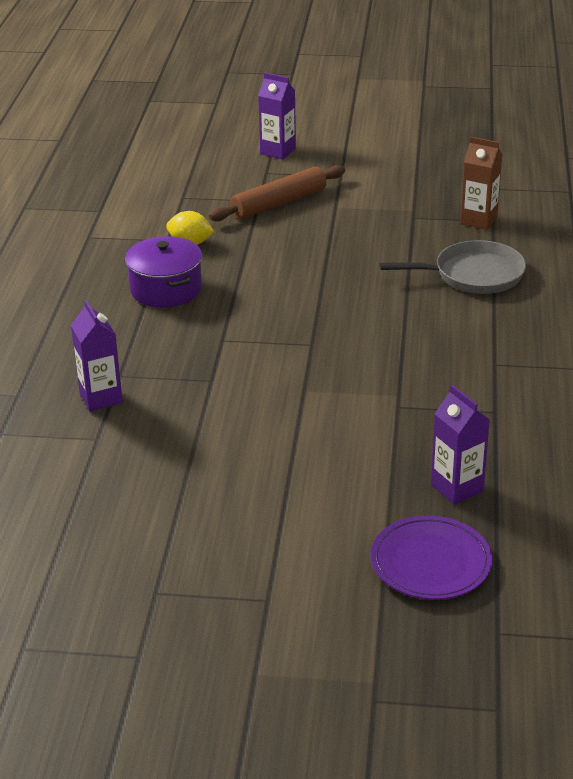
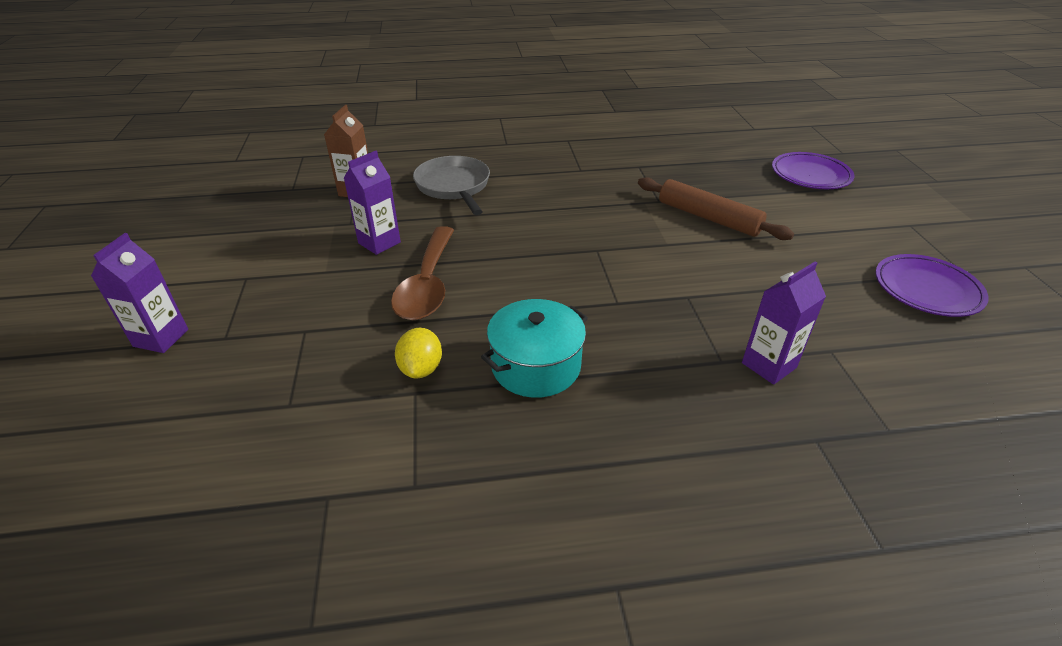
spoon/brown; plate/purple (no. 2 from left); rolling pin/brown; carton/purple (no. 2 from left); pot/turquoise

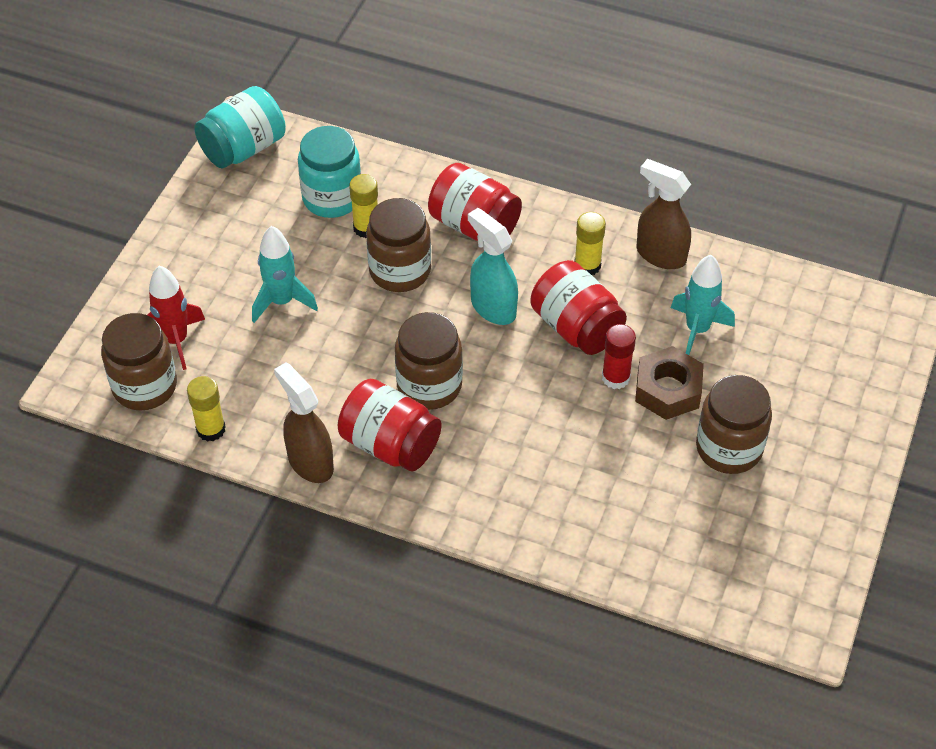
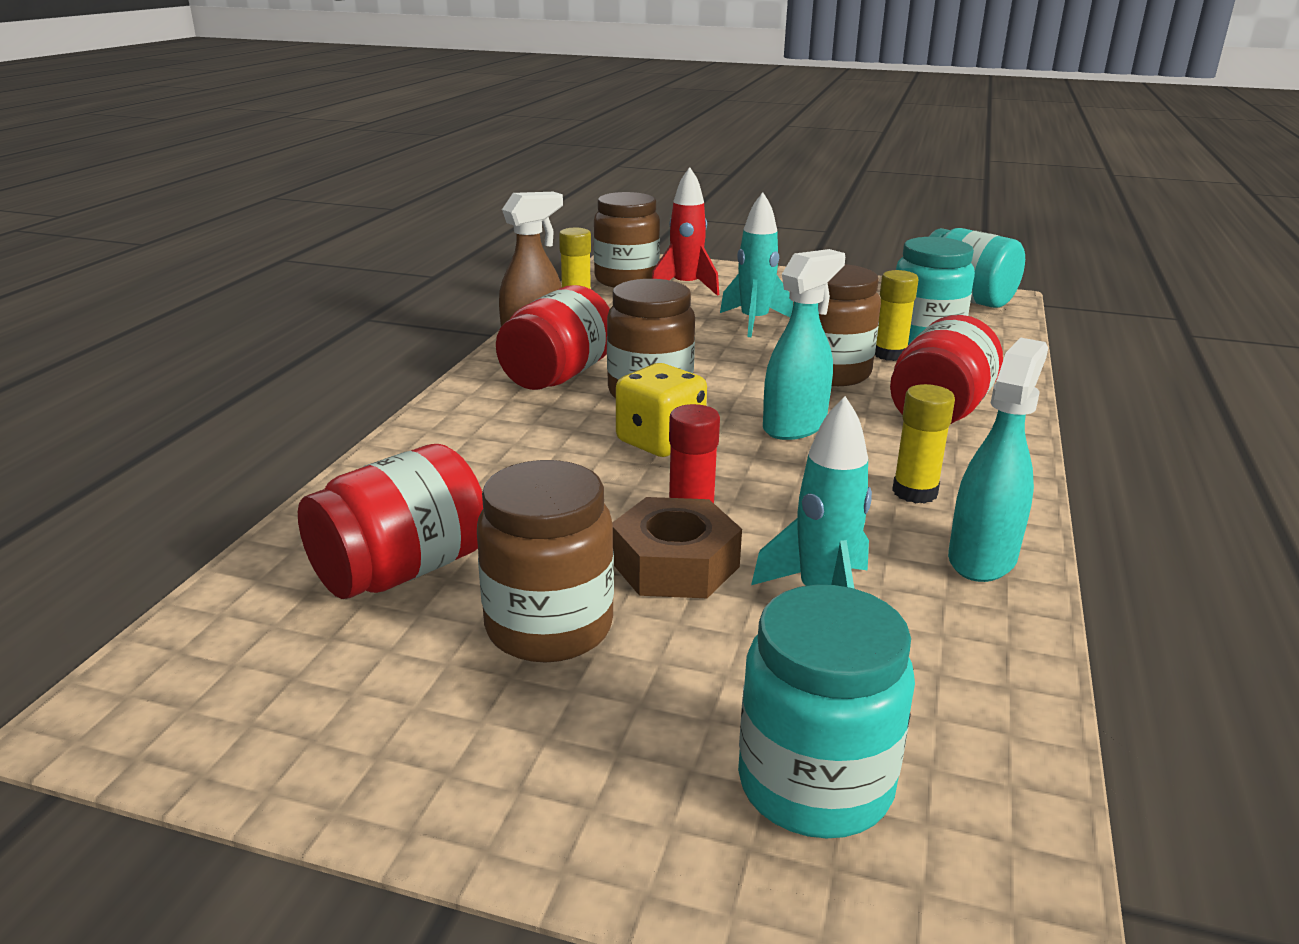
dice/yellow; jar/turquoise (no. 1 from left); jar/red (no. 1 from left); spray bottle/turquoise (no. 2 from left)

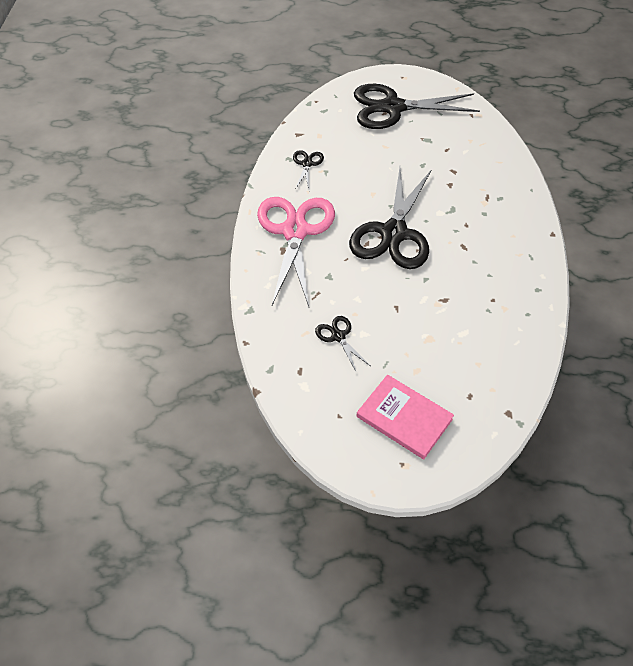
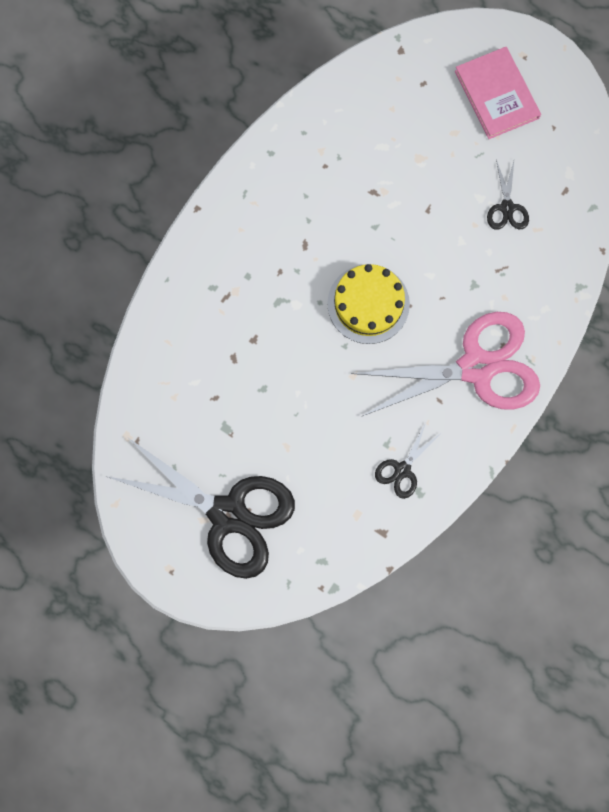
cake/yellow; scissors/pink

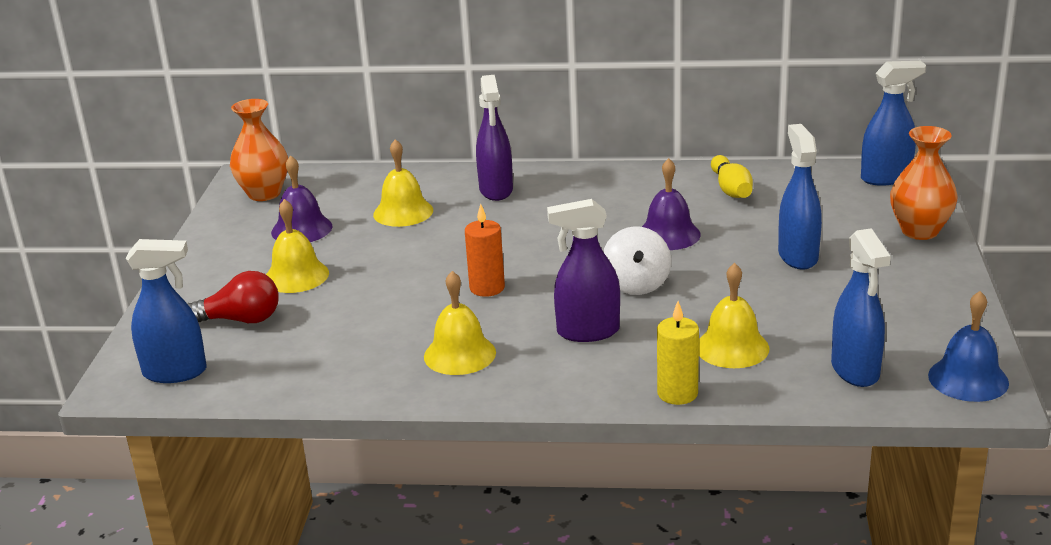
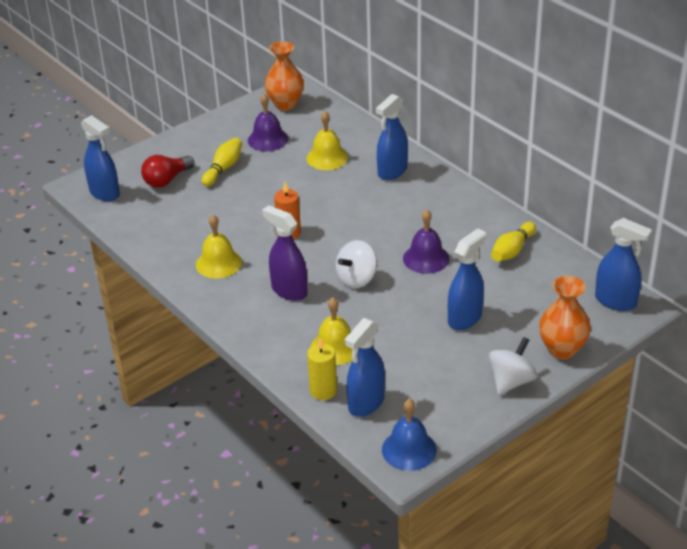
spinning top/white (no. 2 from left); candle/yellow; bowling pin/yellow (no. 1 from left); spray bottle/blue (no. 3 from left); light bulb/red

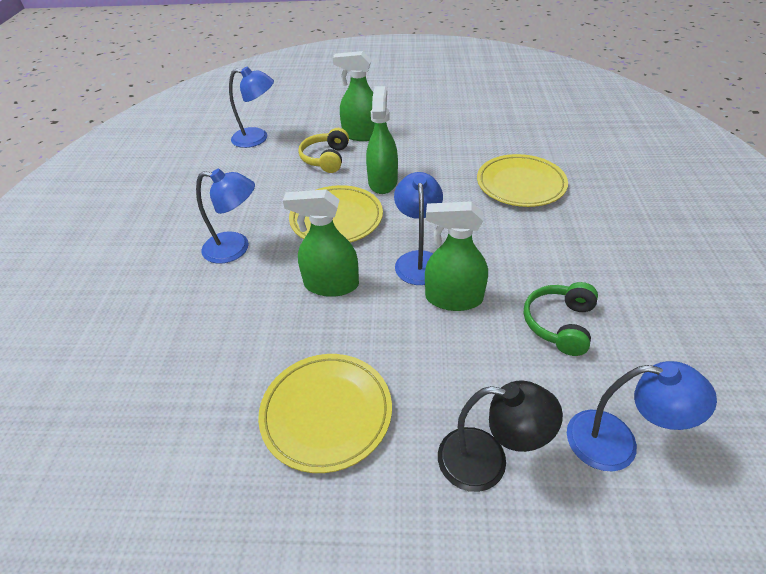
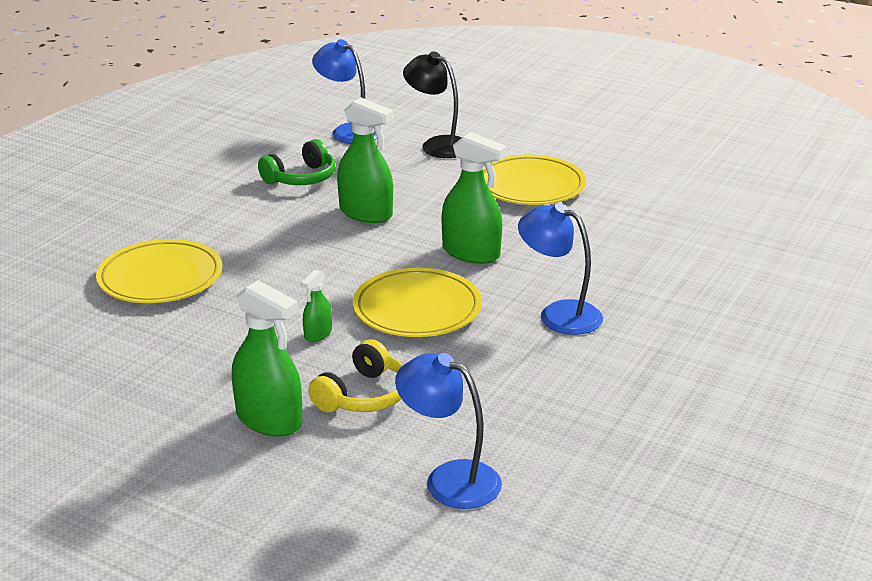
lamp/blue (no. 3 from left in the first image); spray bottle/green (no. 2 from left)

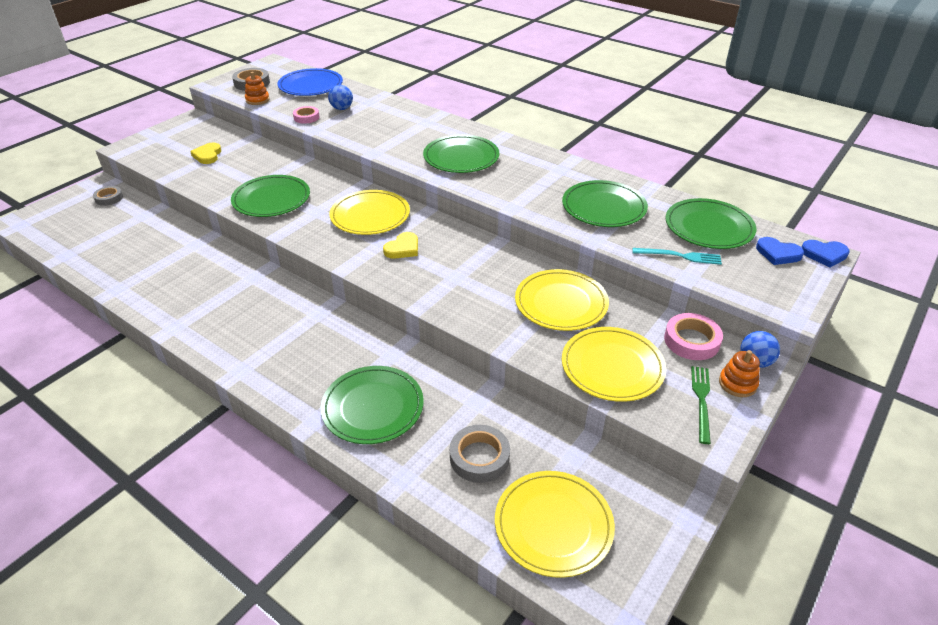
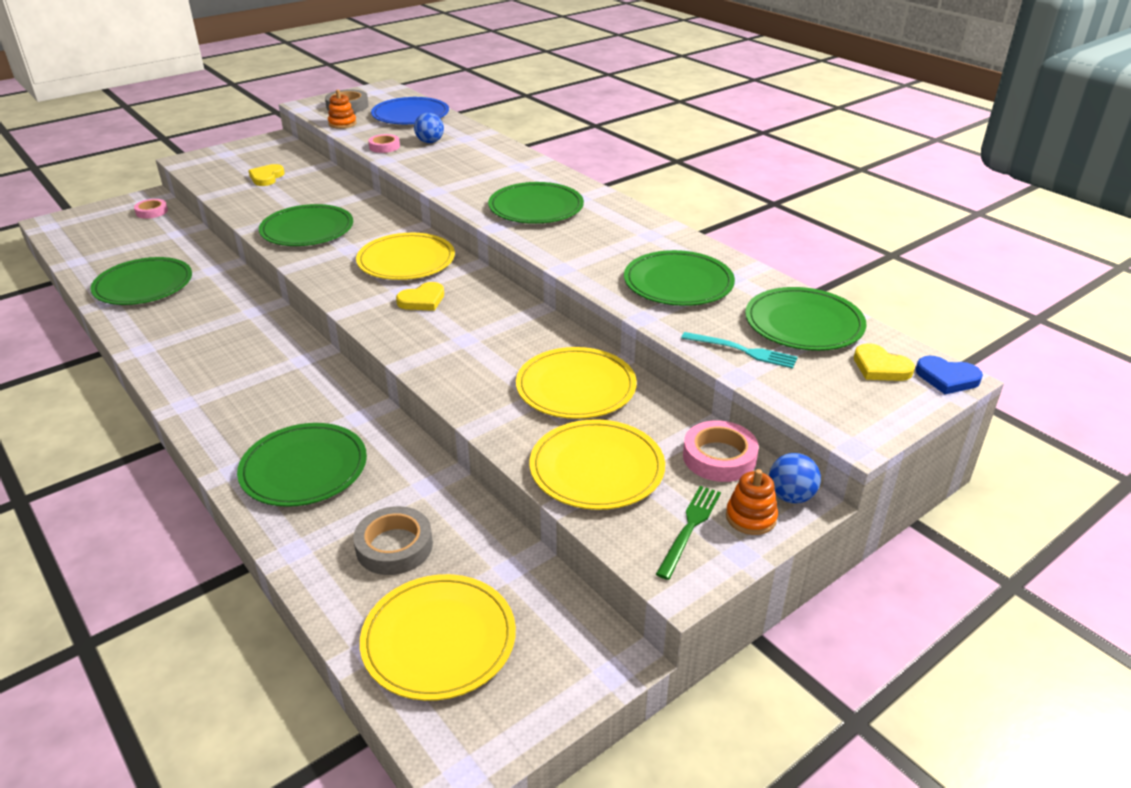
plate/green (no. 1 from left); tape/pink (no. 1 from left); heart/yellow (no. 3 from left)

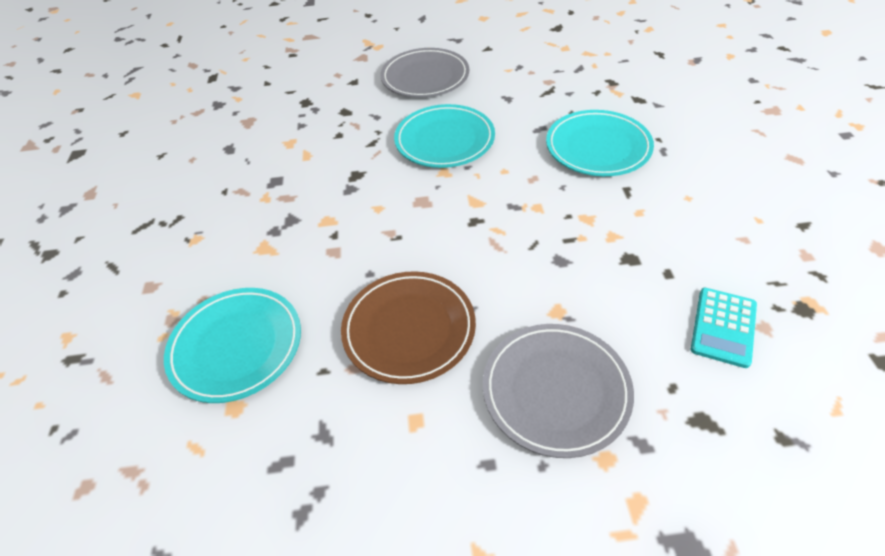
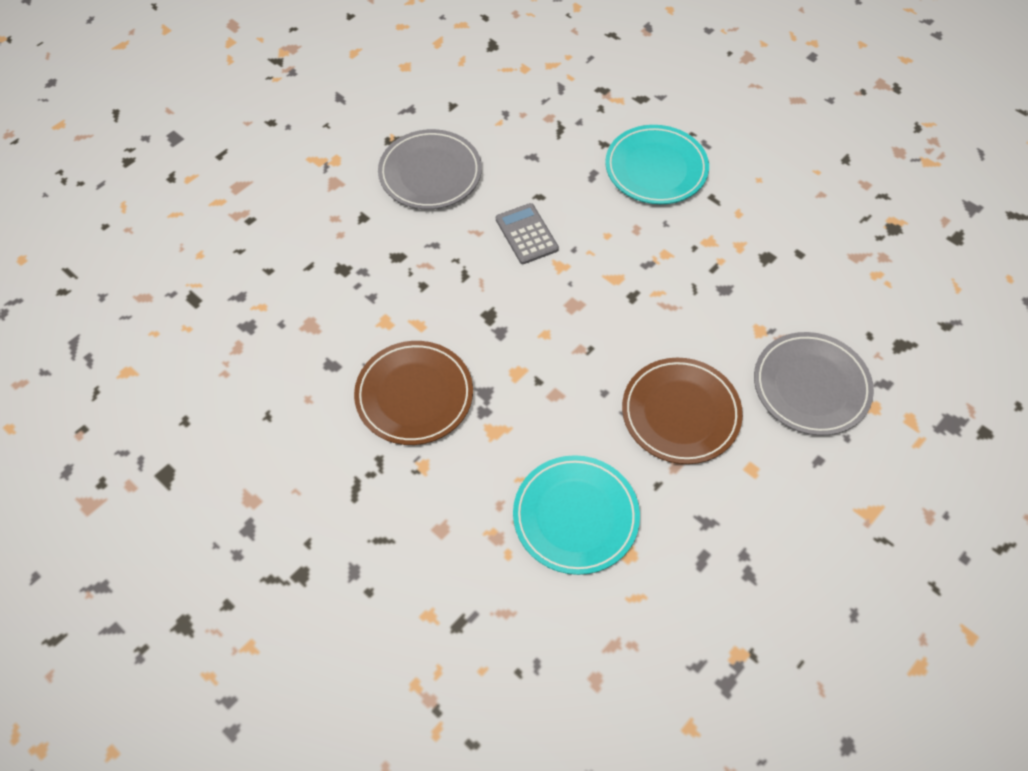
calculator/turquoise; plate/brown (no. 1 from left); calculator/grey

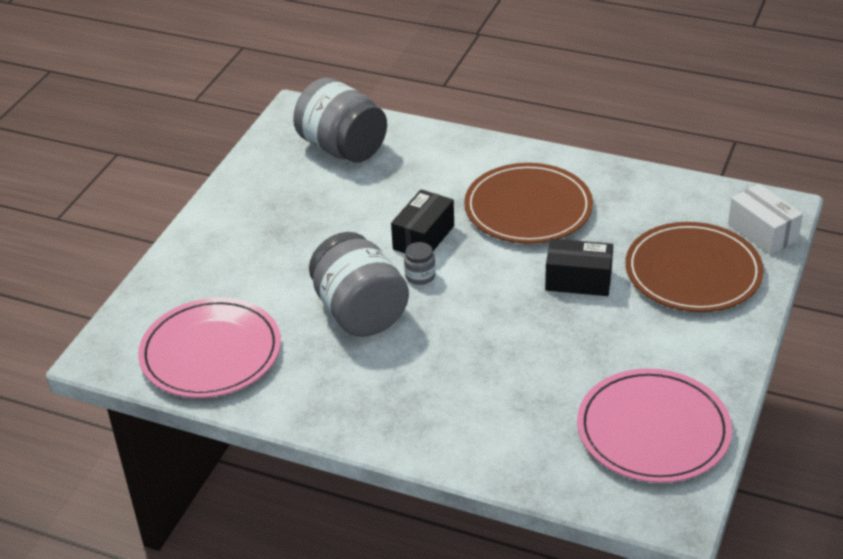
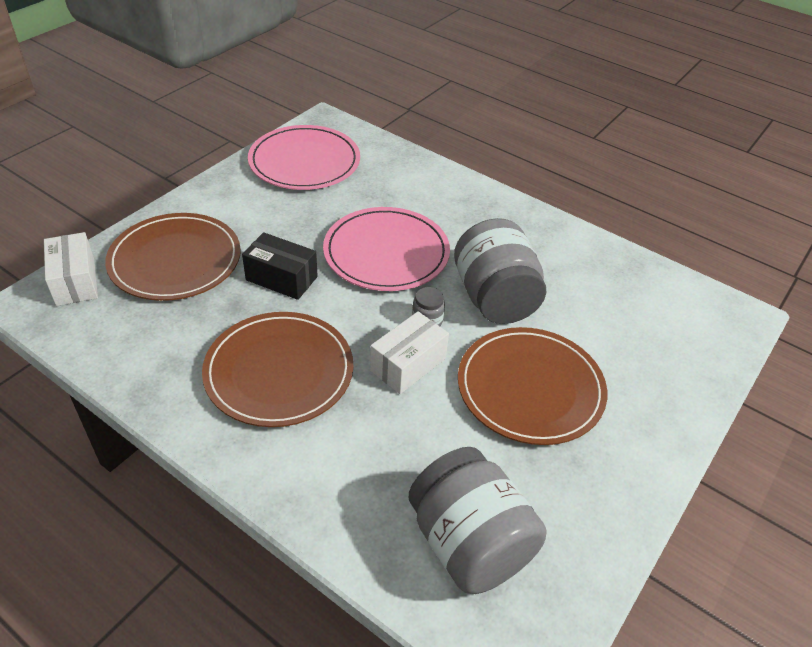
plate/brown (no. 3 from left); plate/pink (no. 2 from left); box/white (no. 2 from left)

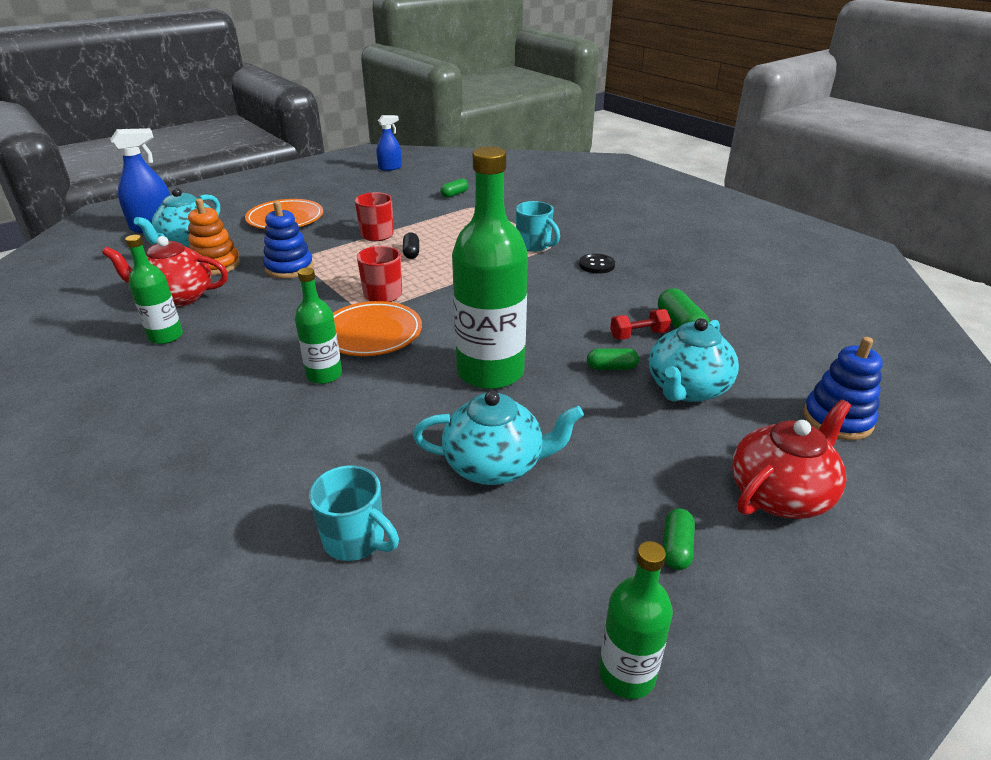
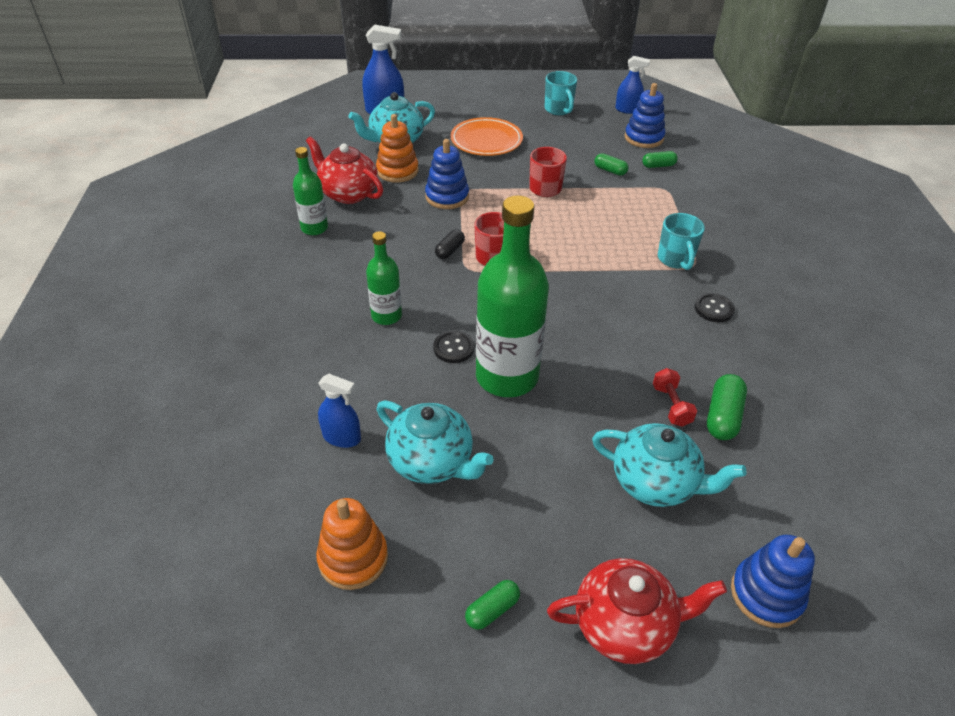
plate/orange (no. 2 from left in the first image); bottle/green (no. 4 from left in the first image); stacking toy/orange (no. 1 from left); spray bottle/blue (no. 1 from left); button/black (no. 1 from left); stacking toy/blue (no. 2 from left); mug/turquoise (no. 1 from left); capsule/black; capsule/green (no. 2 from left); dumbbell/red; teapot/turquoise (no. 3 from left)

